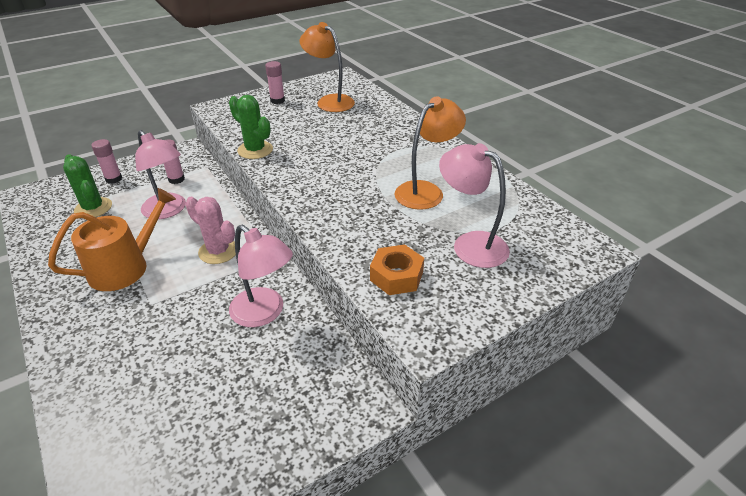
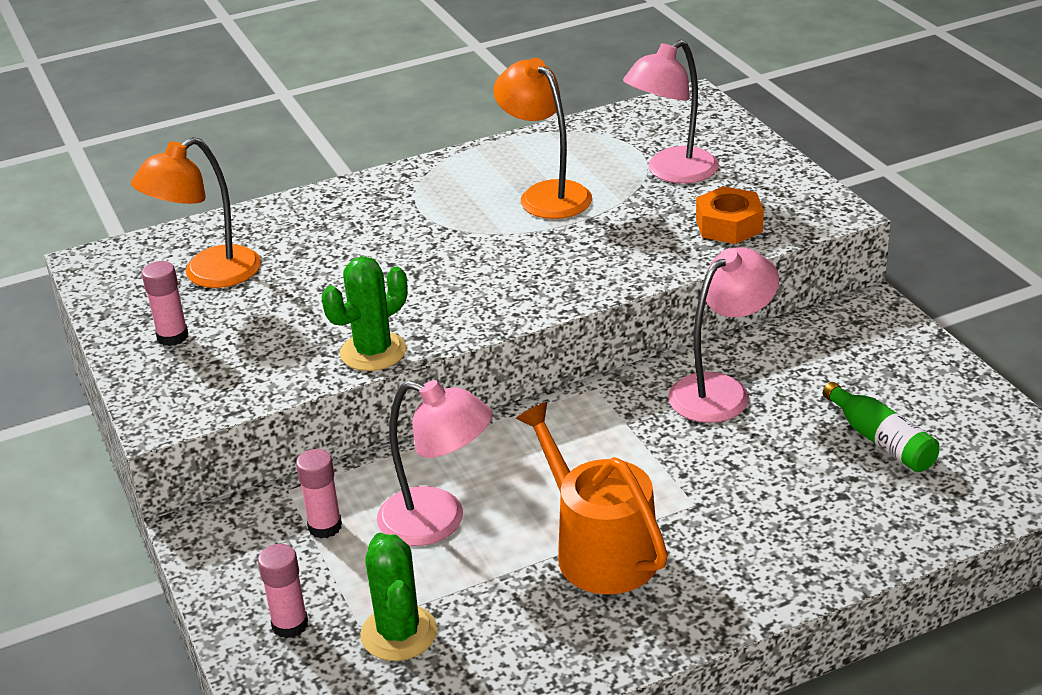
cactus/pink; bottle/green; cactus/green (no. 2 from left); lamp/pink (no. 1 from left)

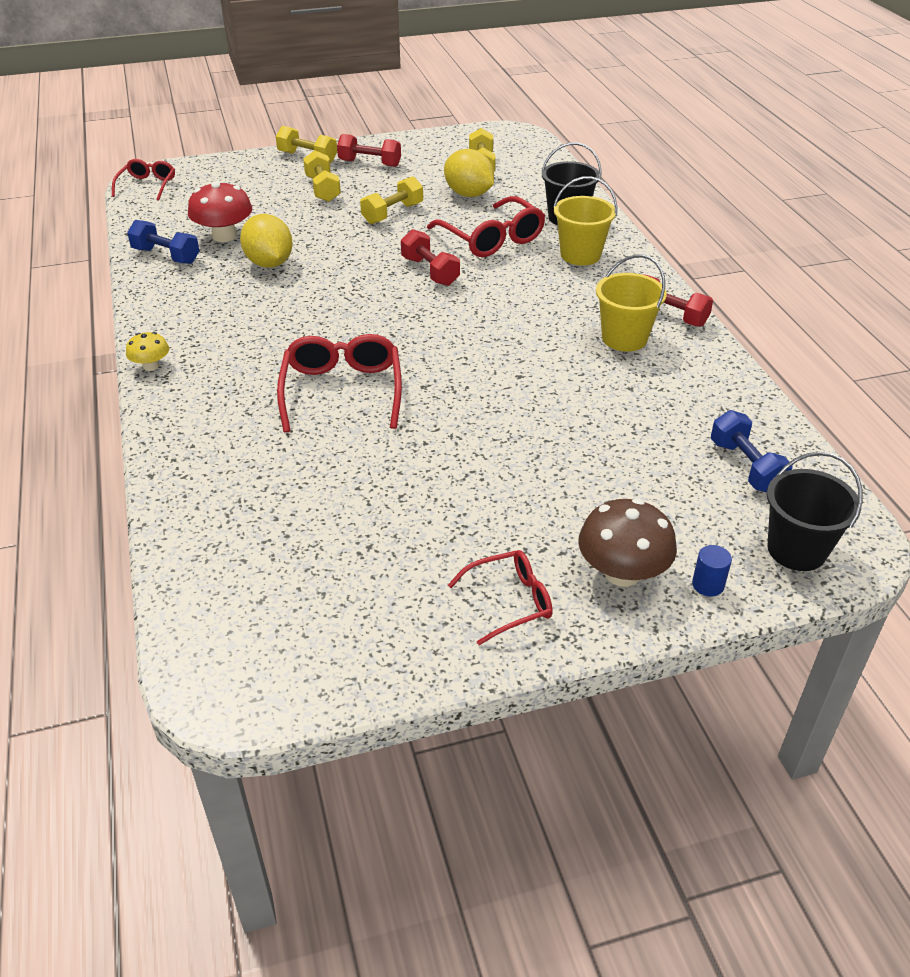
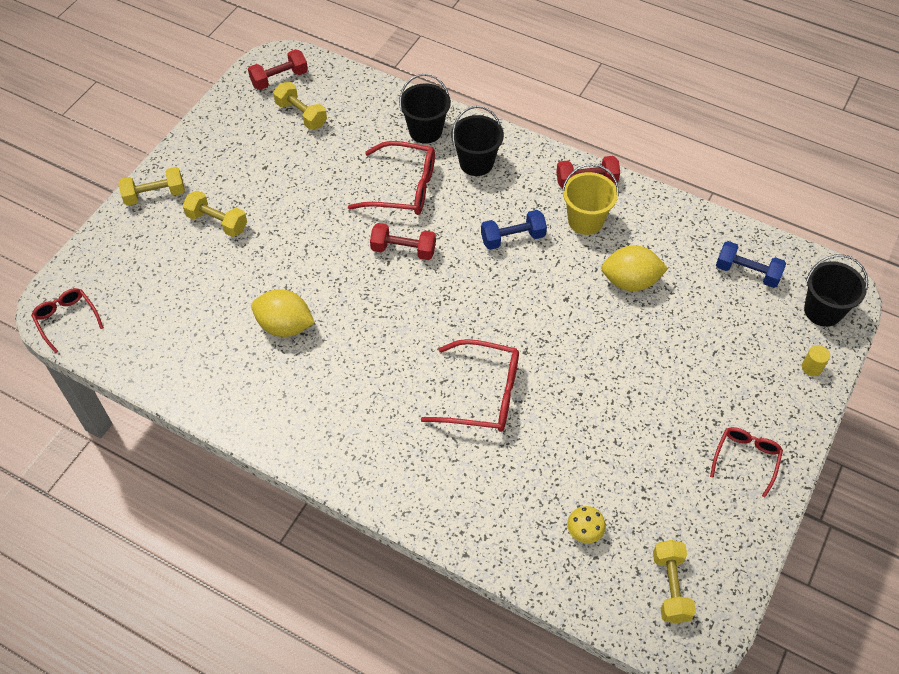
mushroom/red; mushroom/brown; mushroom/yellow; dumbbell/blue (no. 1 from left); dumbbell/red (no. 1 from left); dumbbell/yellow (no. 4 from left); lemon/yellow (no. 2 from left); bucket/black (no. 2 from left); cylinder/yellow; glasses/red (no. 3 from left)

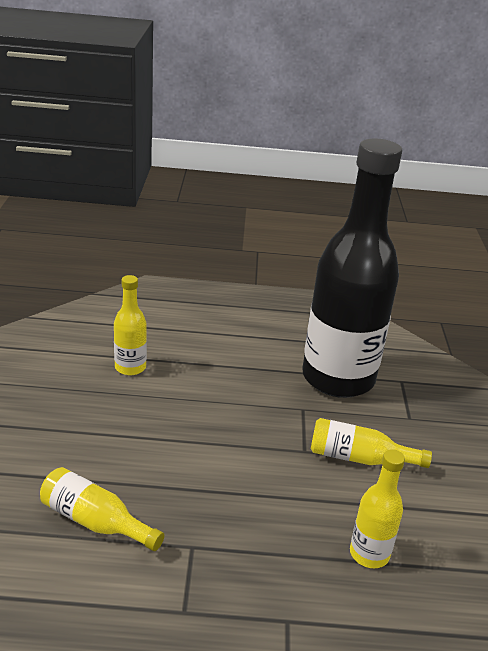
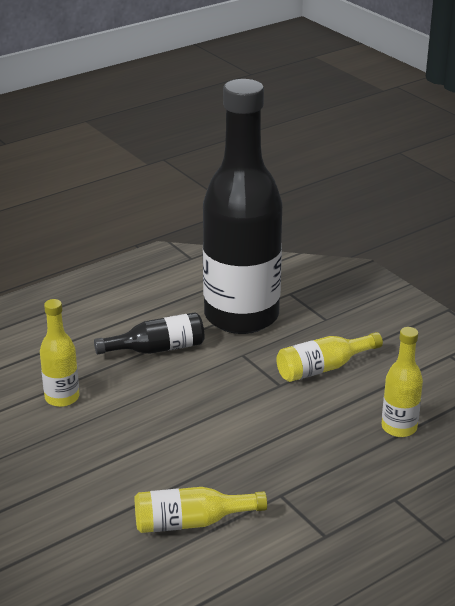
bottle/black (no. 1 from left)

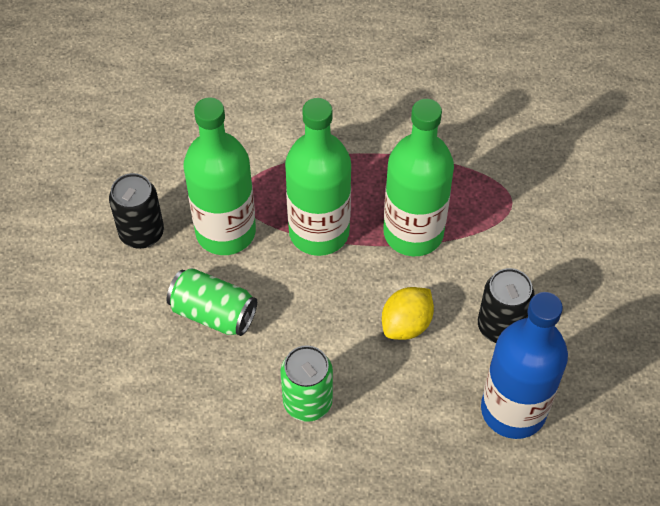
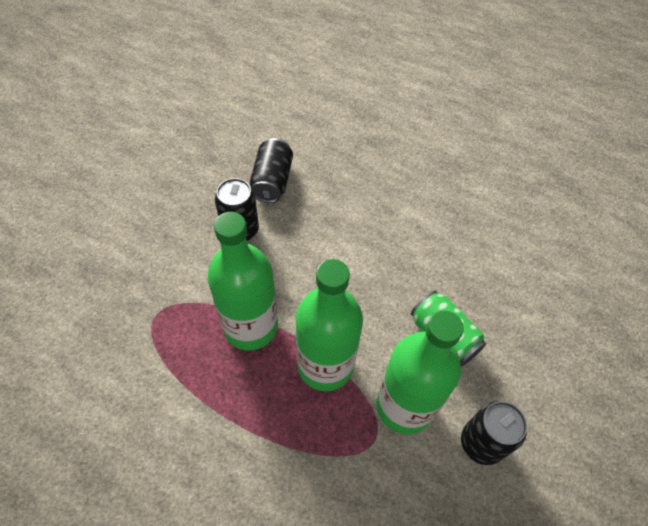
can/green (no. 2 from left in the first image); lemon/yellow; can/black (no. 2 from left)

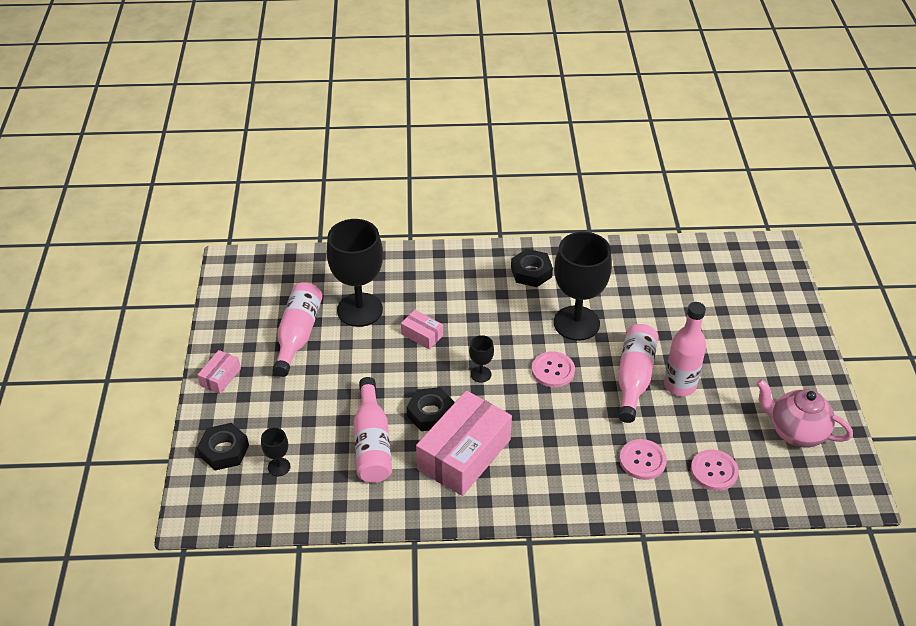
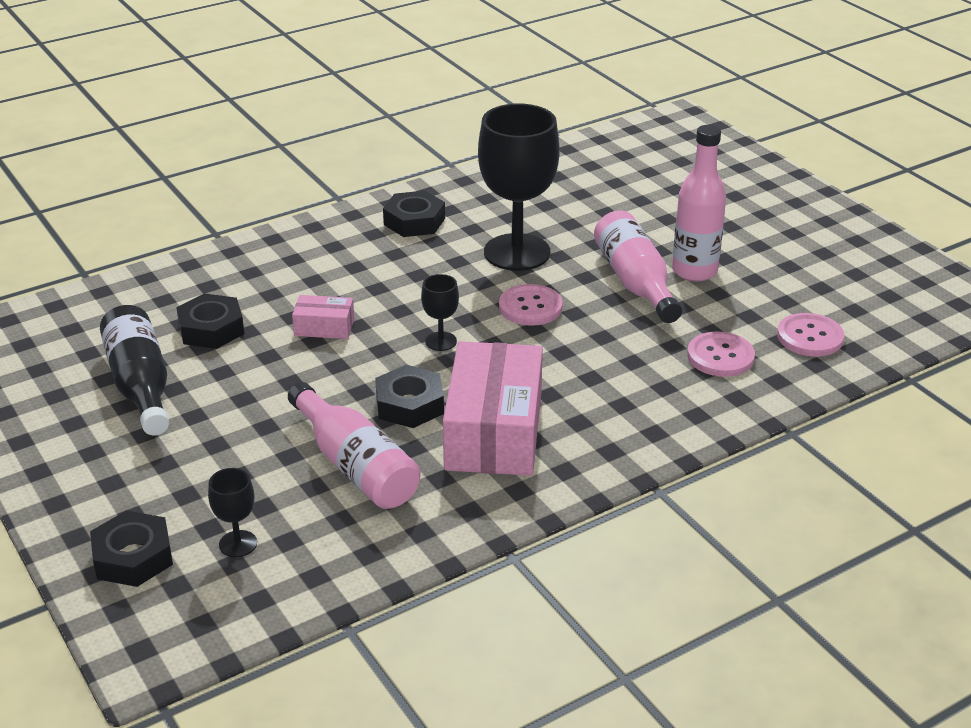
box/pink (no. 1 from left in the first image); teapot/pink; nut/black (no. 2 from left); bottle/black

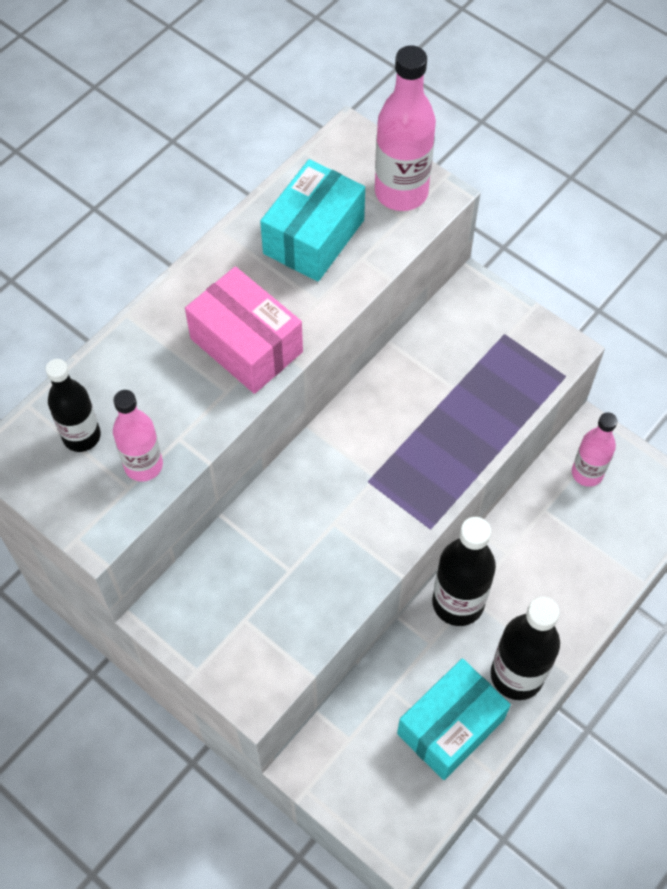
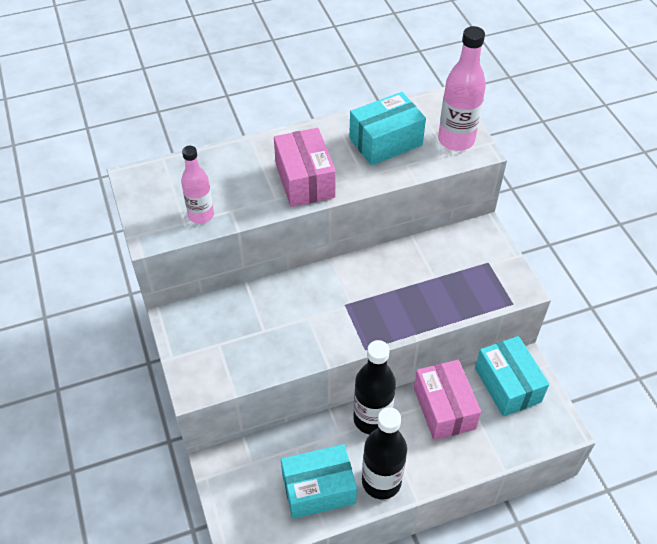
bottle/black (no. 1 from left in the first image); box/pink (no. 2 from left); box/turquoise (no. 3 from left)

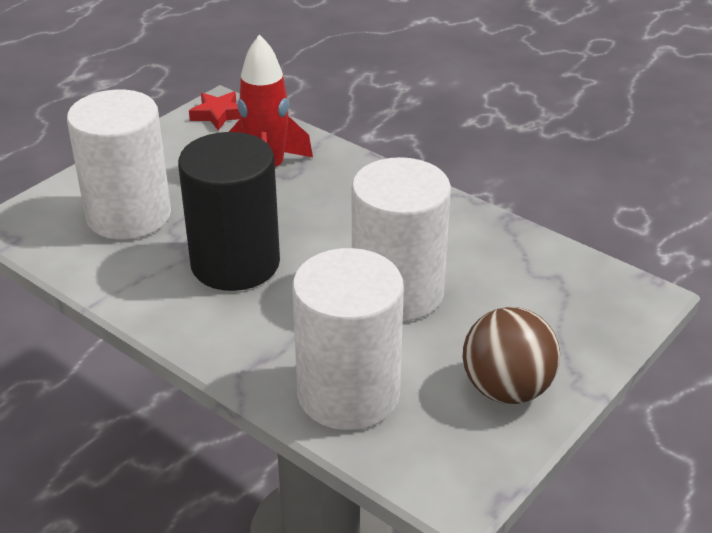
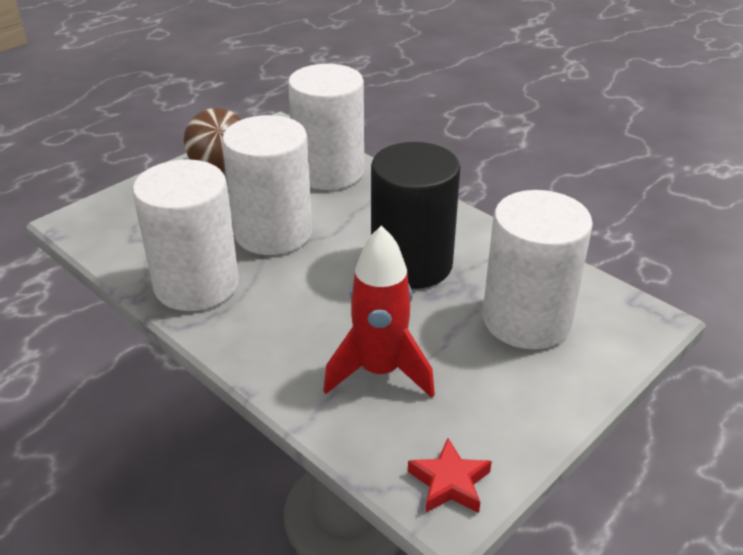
cylinder/white (no. 1 from left)

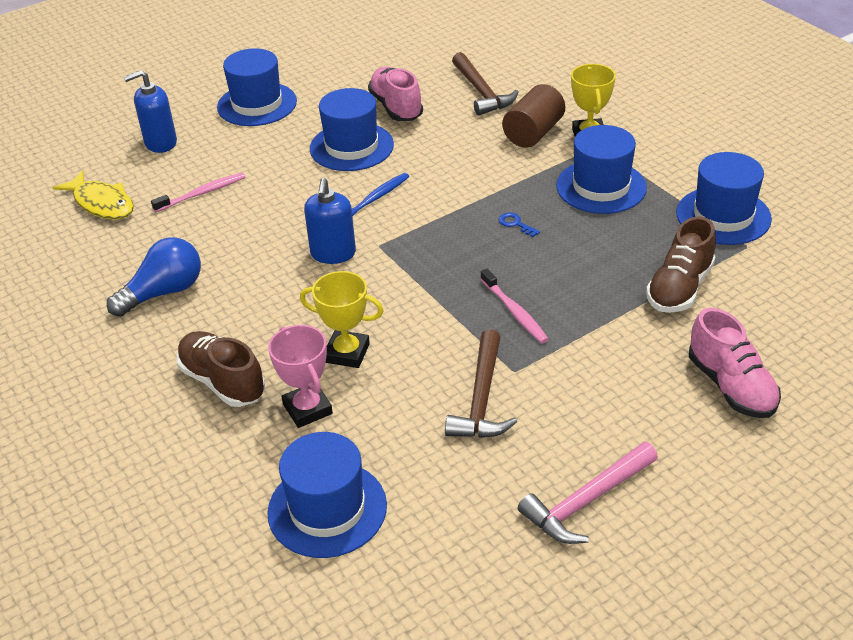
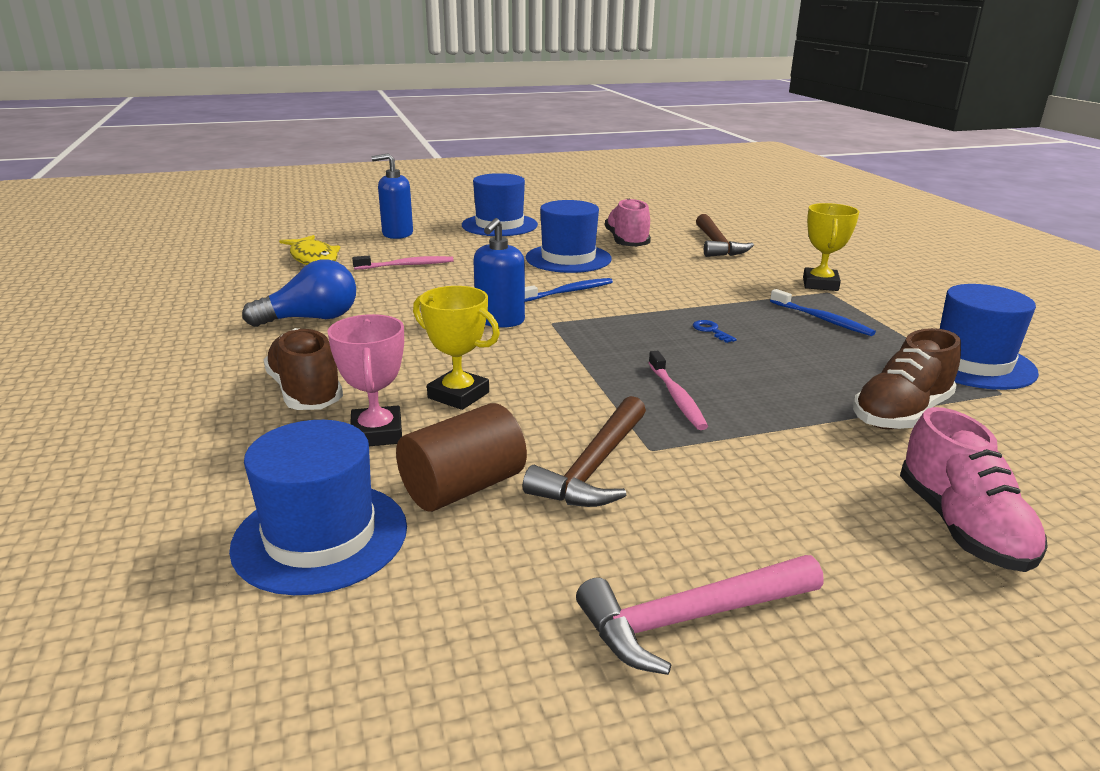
cylinder/brown; toothbrush/blue (no. 2 from left)

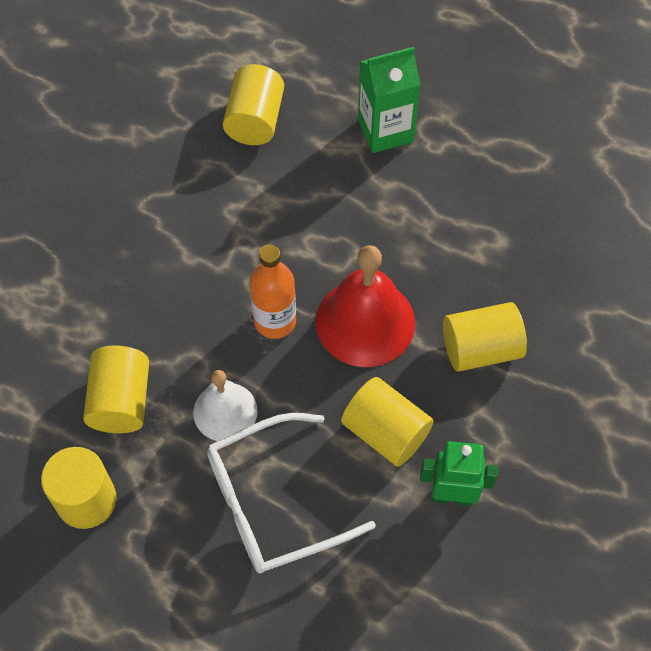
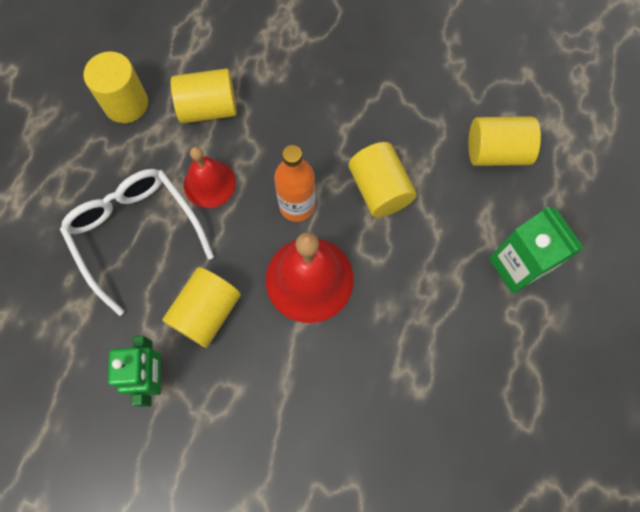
cylinder/yellow (no. 4 from left); bell/red (no. 1 from left)

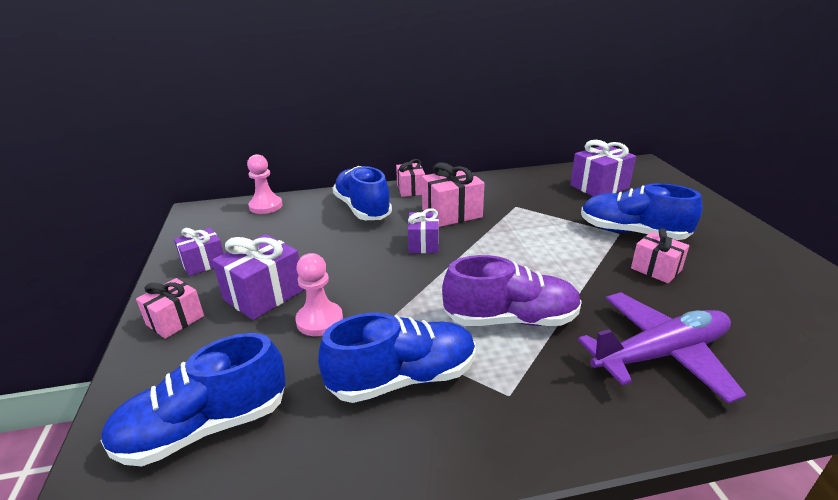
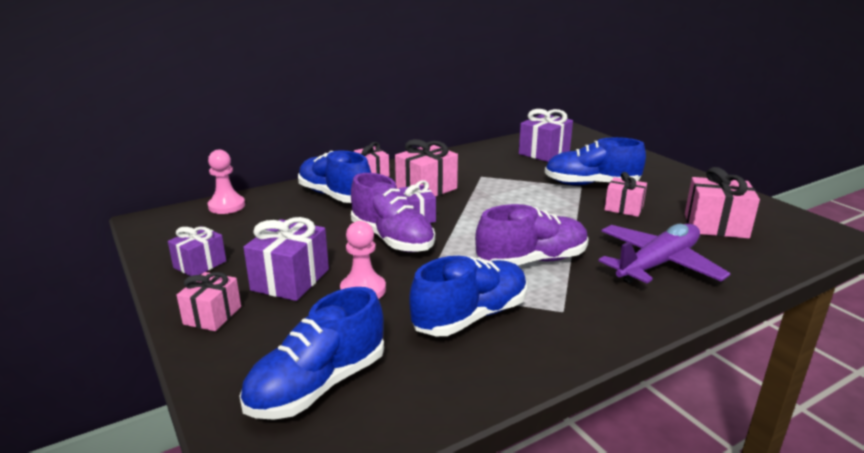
shoe/purple (no. 1 from left); gift/pink (no. 5 from left)

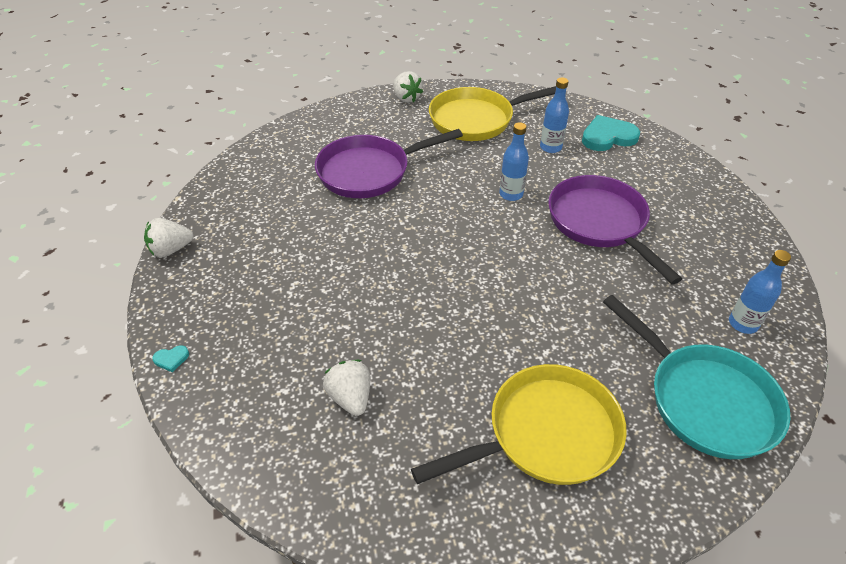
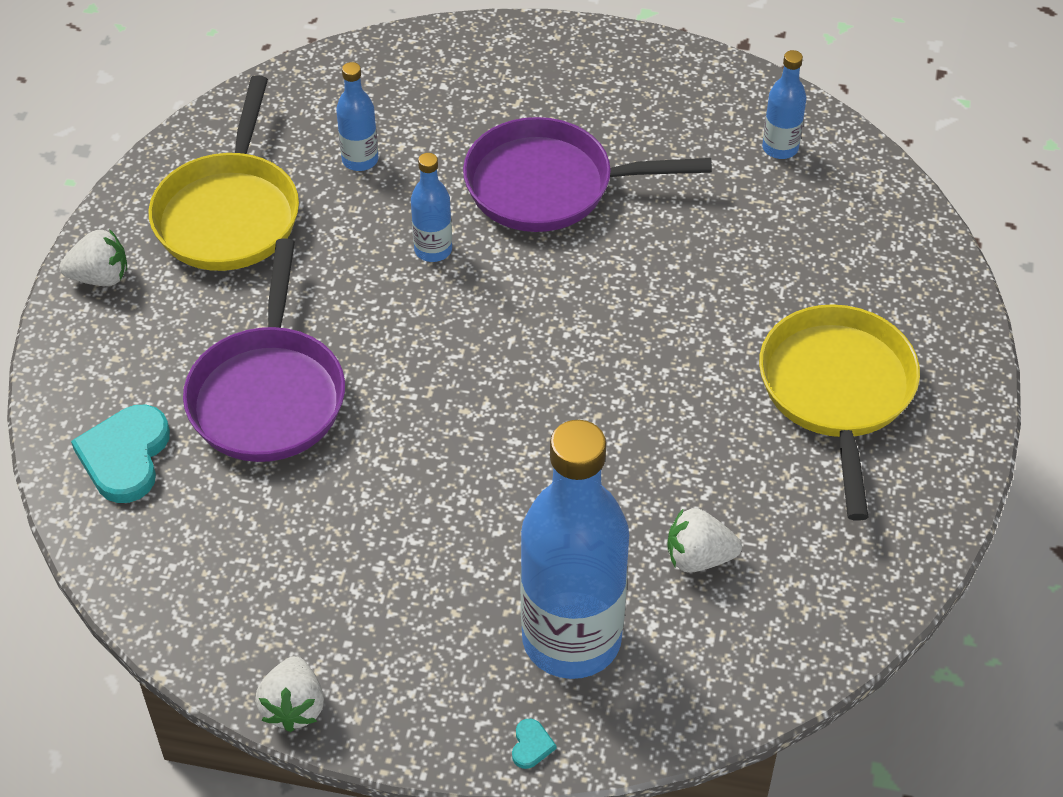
pan/turquoise; bottle/blue (no. 3 from left); heart/turquoise (no. 1 from left)

